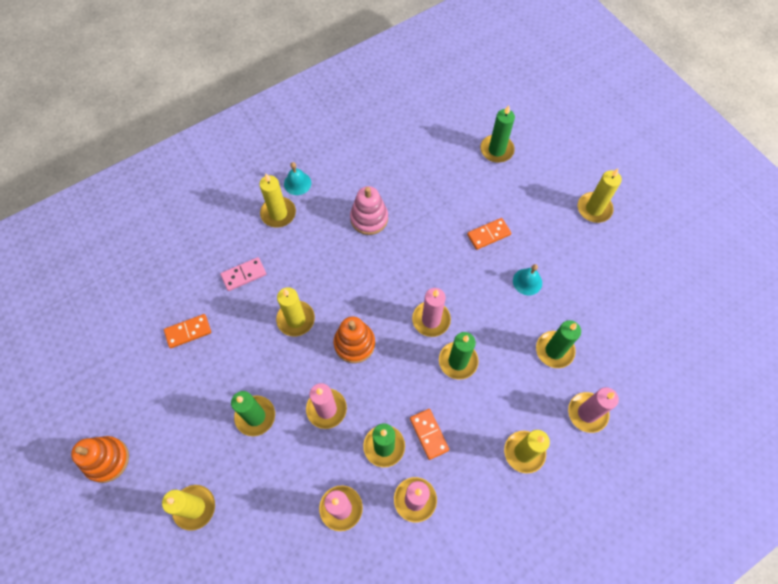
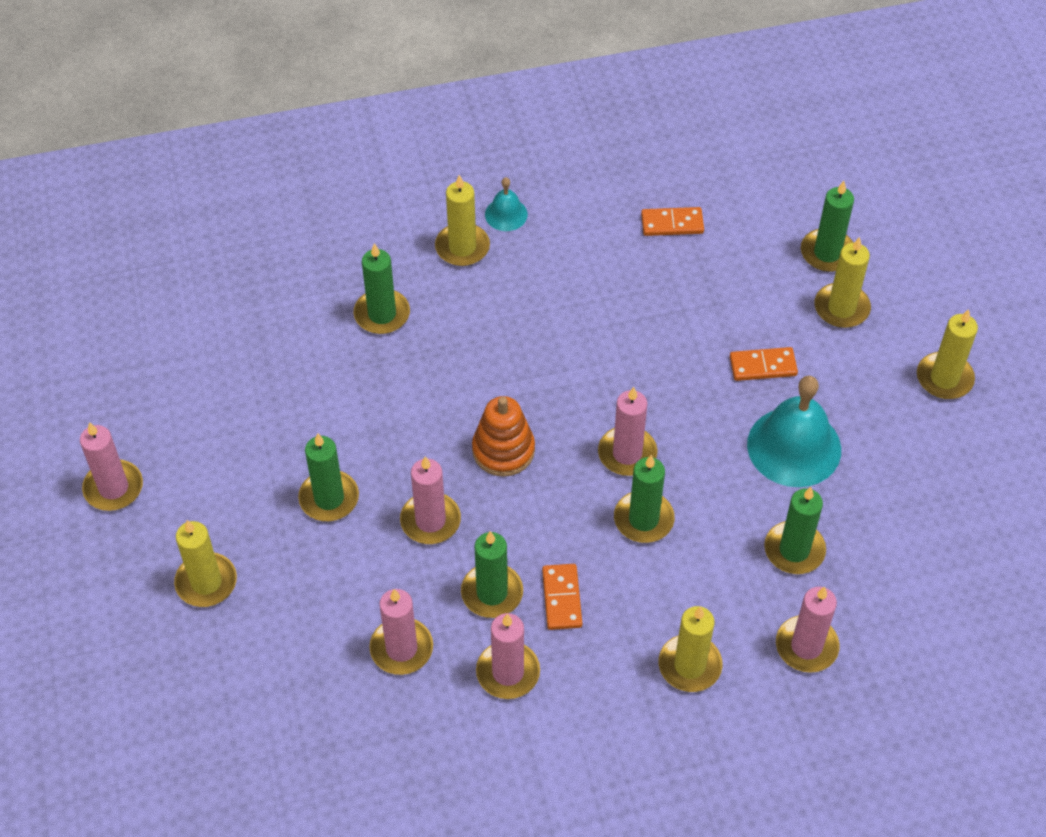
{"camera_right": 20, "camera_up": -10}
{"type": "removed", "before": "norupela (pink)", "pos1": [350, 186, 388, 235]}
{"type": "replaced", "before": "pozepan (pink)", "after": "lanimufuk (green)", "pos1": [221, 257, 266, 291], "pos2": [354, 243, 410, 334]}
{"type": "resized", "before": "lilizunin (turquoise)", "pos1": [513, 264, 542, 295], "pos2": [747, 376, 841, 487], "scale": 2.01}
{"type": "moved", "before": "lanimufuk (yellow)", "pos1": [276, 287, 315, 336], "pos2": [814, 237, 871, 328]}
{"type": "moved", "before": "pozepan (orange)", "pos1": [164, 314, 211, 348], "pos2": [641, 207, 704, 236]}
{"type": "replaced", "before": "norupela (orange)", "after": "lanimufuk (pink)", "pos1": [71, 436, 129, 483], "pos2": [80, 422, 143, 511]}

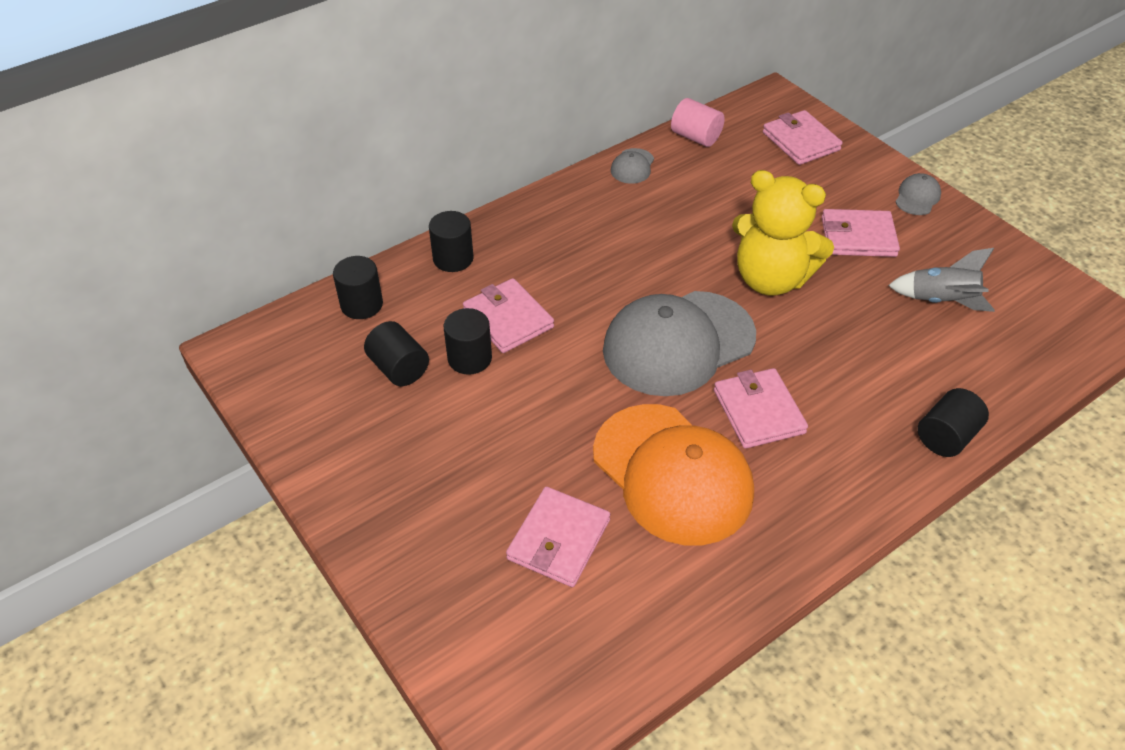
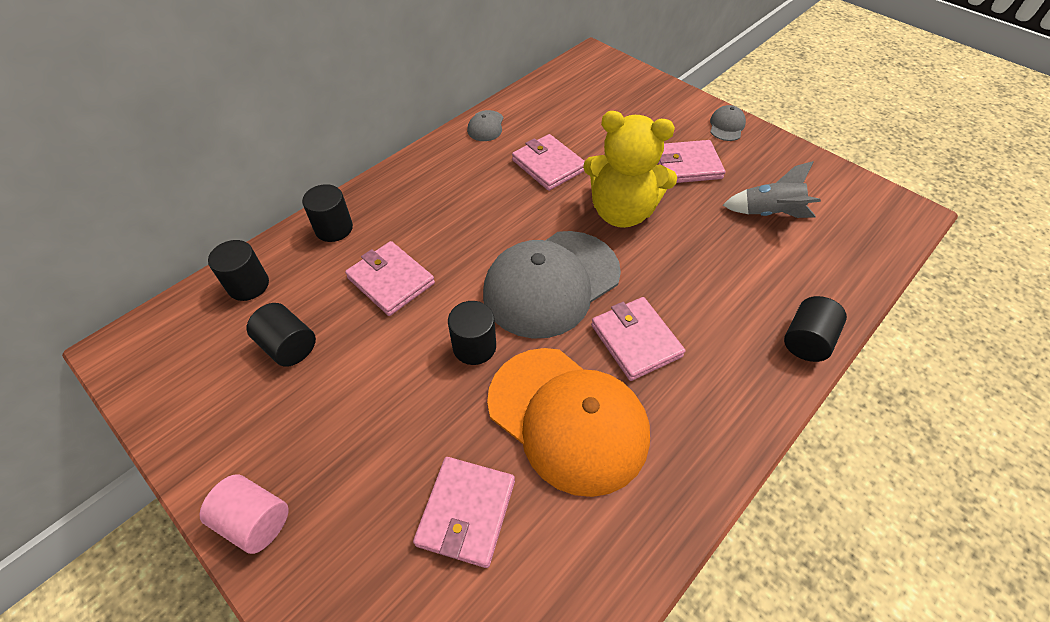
{"camera_right": -10, "camera_up": 5}
{"type": "moved", "before": "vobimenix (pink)", "pos1": [671, 98, 725, 147], "pos2": [199, 474, 289, 554]}
{"type": "moved", "before": "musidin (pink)", "pos1": [763, 110, 843, 165], "pos2": [512, 134, 584, 191]}
{"type": "moved", "before": "vobimenix (black)", "pos1": [444, 308, 492, 375], "pos2": [448, 301, 496, 365]}

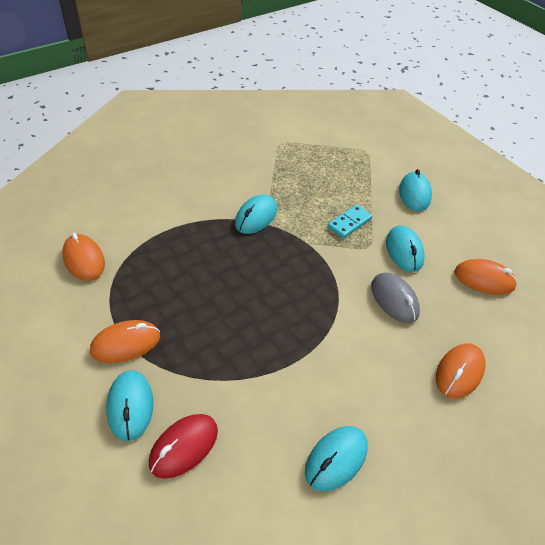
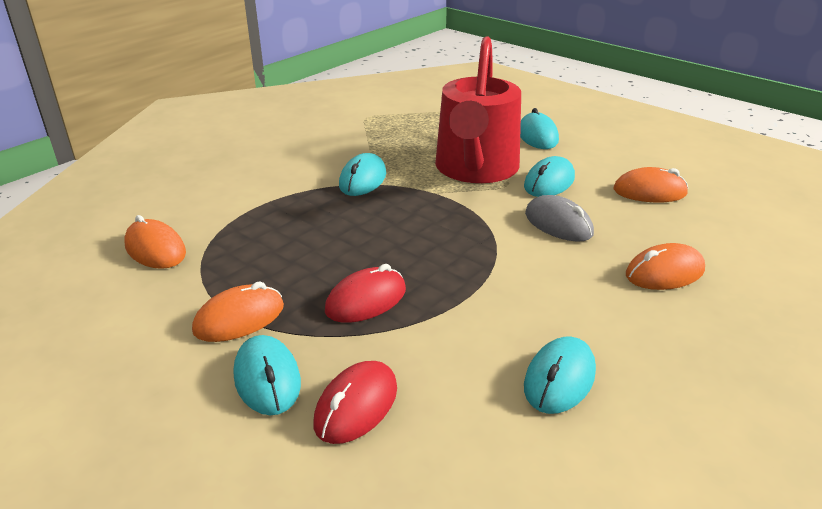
{"camera_right": -10, "camera_up": -15}
{"type": "replaced", "before": "pozepan (turquoise)", "after": "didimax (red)", "pos1": [327, 205, 372, 238], "pos2": [435, 36, 521, 183]}
{"type": "turned", "before": "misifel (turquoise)", "pos1": [386, 225, 425, 272], "pos2": [524, 156, 575, 197], "turn": 60}
{"type": "turned", "before": "misifel (orange)", "pos1": [436, 343, 486, 399], "pos2": [626, 243, 705, 290], "turn": 45}
{"type": "added", "after": "misifel (red)", "pos2": [325, 264, 406, 323]}

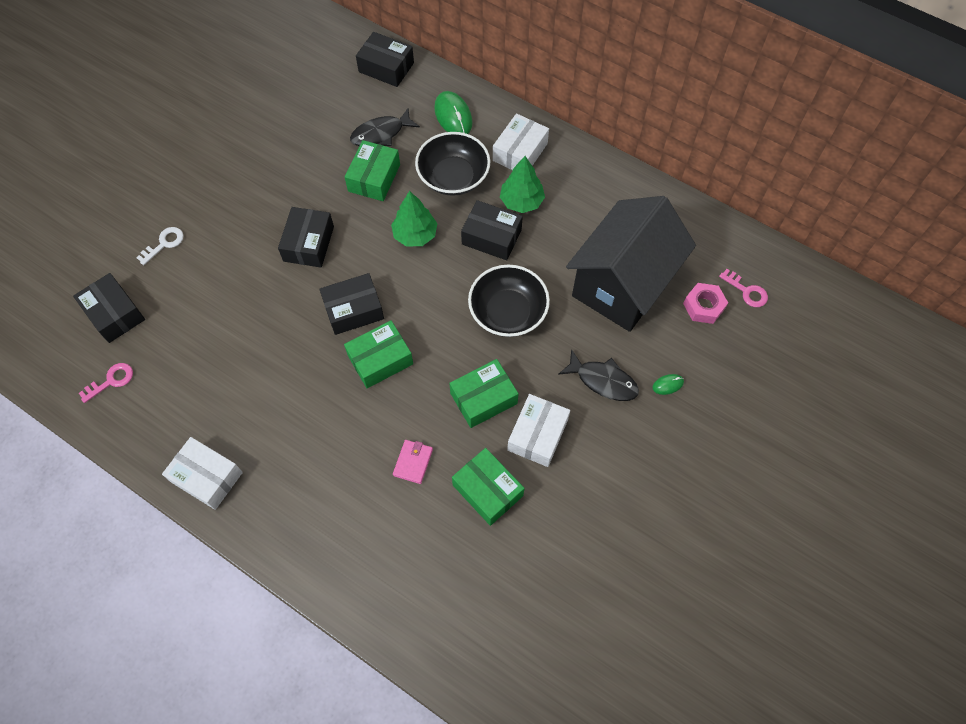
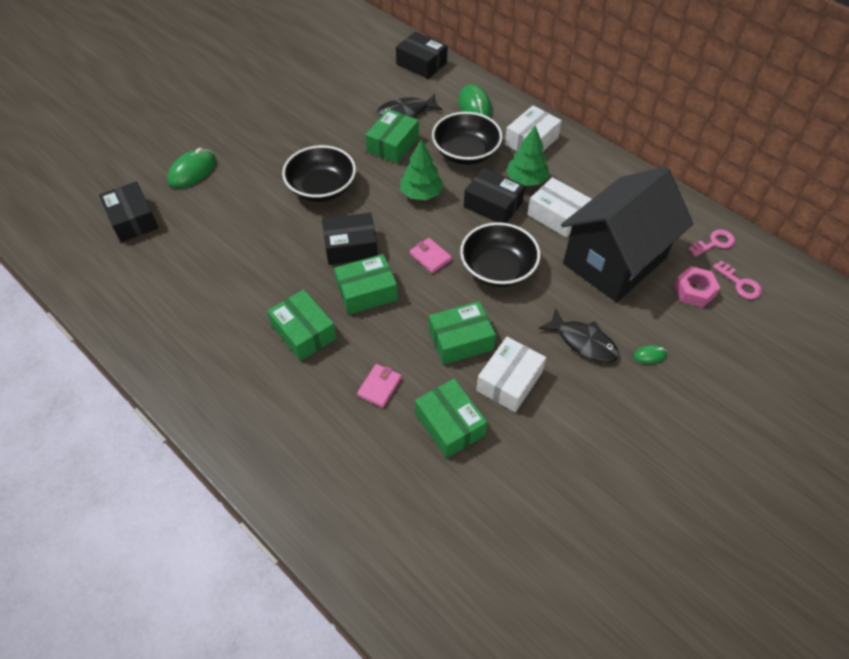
{"camera_right": 10, "camera_up": -10}
{"type": "replaced", "before": "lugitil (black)", "after": "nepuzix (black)", "pos1": [278, 207, 334, 267], "pos2": [282, 145, 356, 202]}
{"type": "replaced", "before": "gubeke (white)", "after": "misifel (green)", "pos1": [136, 227, 184, 265], "pos2": [167, 148, 216, 188]}
{"type": "moved", "before": "gubeke (pink)", "pos1": [79, 363, 133, 403], "pos2": [689, 230, 735, 257]}
{"type": "moved", "before": "lugitil (white)", "pos1": [162, 437, 243, 510], "pos2": [528, 177, 592, 238]}
{"type": "added", "after": "musidin (pink)", "pos2": [410, 238, 452, 273]}
{"type": "added", "after": "lugitil (green)", "pos2": [267, 289, 336, 361]}

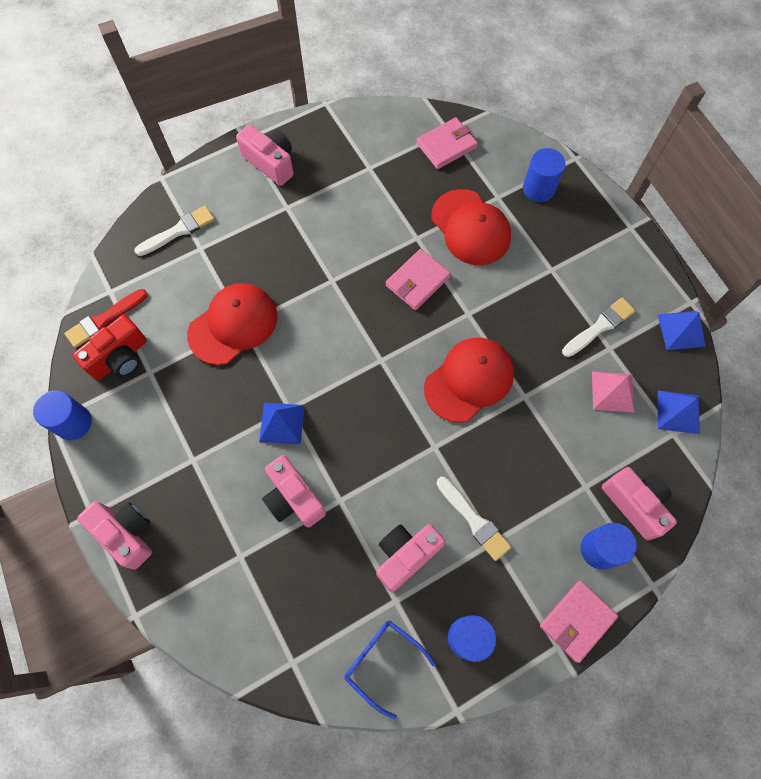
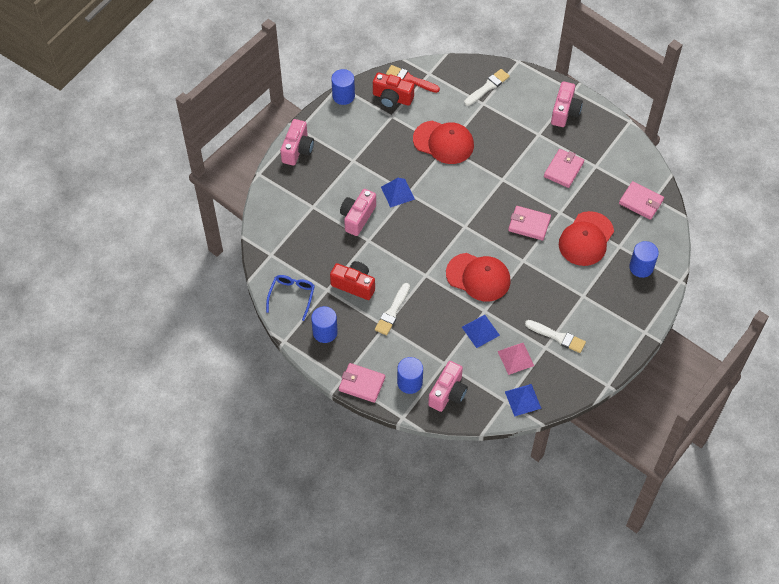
{"camera_right": 65, "camera_up": -10}
{"type": "turned", "before": "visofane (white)", "pos1": [134, 206, 215, 256], "pos2": [464, 69, 510, 106], "turn": -75}
{"type": "moved", "before": "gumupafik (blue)", "pos1": [658, 311, 706, 350], "pos2": [462, 315, 500, 348]}
{"type": "recoloured", "before": "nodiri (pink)", "after": "nodiri (red)", "pos1": [376, 524, 445, 592], "pos2": [330, 261, 375, 300]}
{"type": "added", "after": "musidin (pink)", "pos2": [544, 149, 584, 188]}

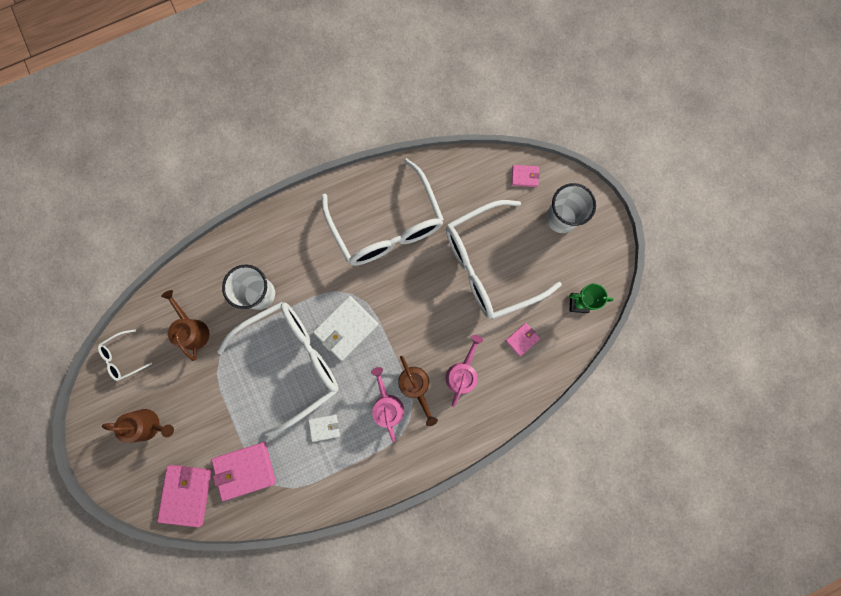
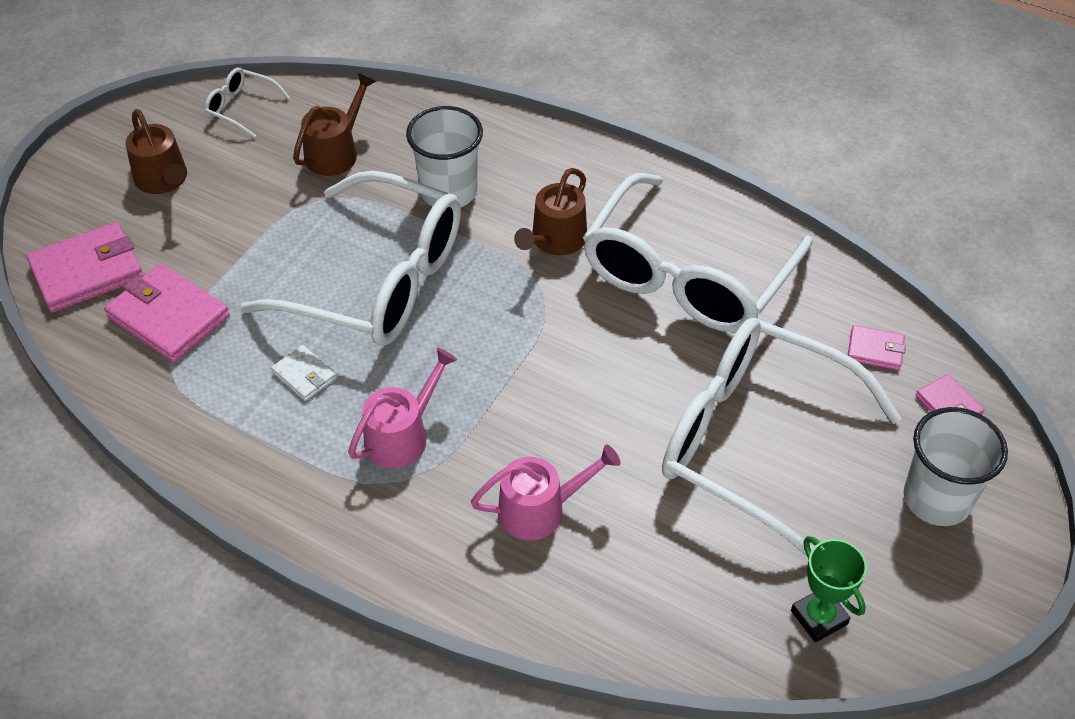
{"camera_right": 55, "camera_up": -30}
{"type": "removed", "before": "musidin (white)", "pos1": [313, 296, 379, 361]}
{"type": "moved", "before": "musidin (pink)", "pos1": [505, 323, 540, 356], "pos2": [848, 325, 906, 370]}
{"type": "moved", "before": "didimax (brown)", "pos1": [398, 356, 438, 426], "pos2": [514, 168, 587, 255]}

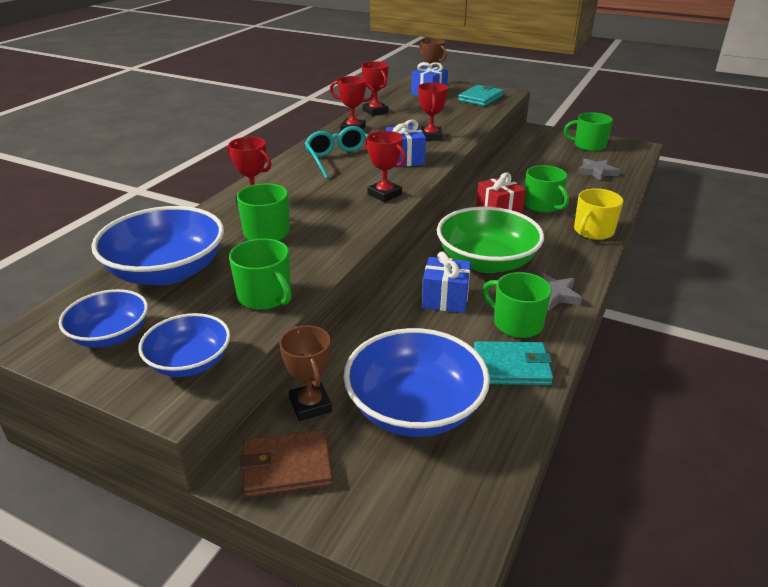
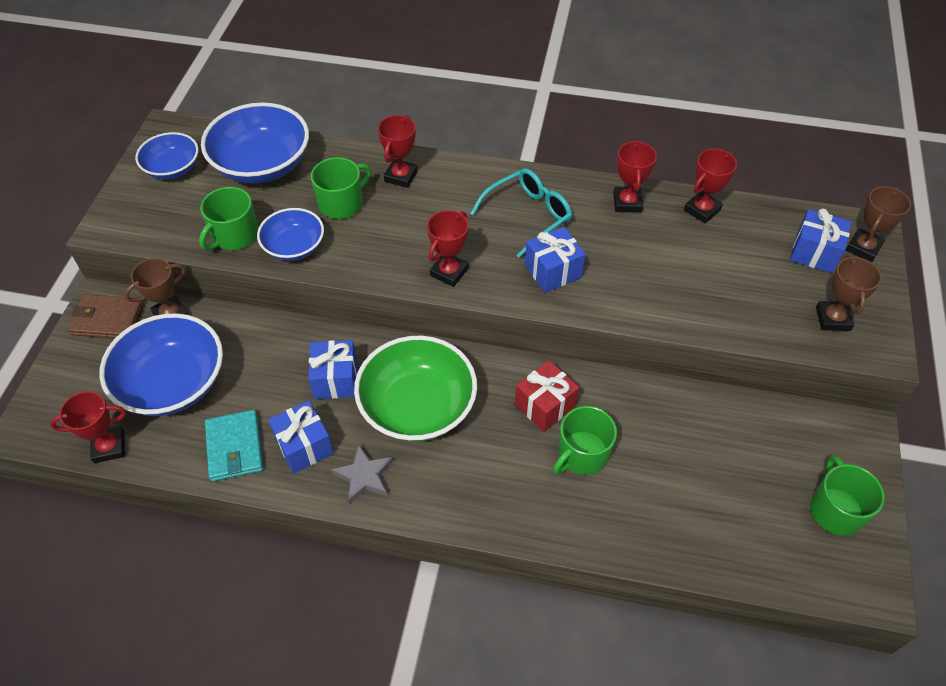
{"camera_right": 75, "camera_up": 20}
{"type": "moved", "before": "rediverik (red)", "pos1": [418, 82, 448, 141], "pos2": [50, 391, 126, 463]}
{"type": "replaced", "before": "musidin (turquoise)", "after": "rediverik (brown)", "pos1": [458, 85, 504, 106], "pos2": [816, 254, 882, 331]}
{"type": "removed", "before": "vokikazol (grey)", "pos1": [578, 158, 620, 181]}
{"type": "removed", "before": "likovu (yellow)", "pos1": [574, 188, 623, 240]}
{"type": "replaced", "before": "likovu (green)", "after": "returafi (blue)", "pos1": [482, 272, 552, 338], "pos2": [268, 401, 334, 473]}
{"type": "moved", "before": "nepuzix (blue)", "pos1": [138, 313, 230, 377], "pos2": [257, 208, 324, 261]}
{"type": "turned", "before": "musidin (brown)", "pos1": [240, 429, 333, 497], "pos2": [68, 294, 144, 338], "turn": -60}

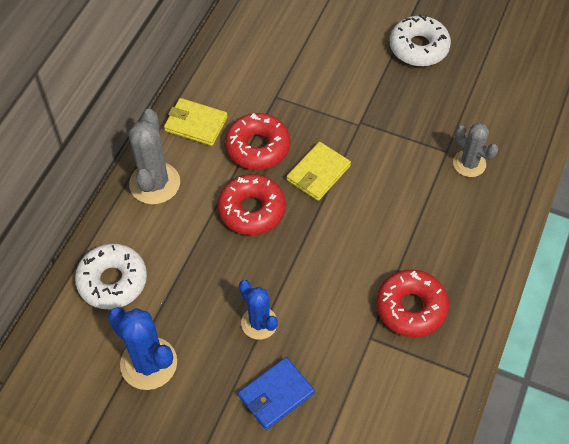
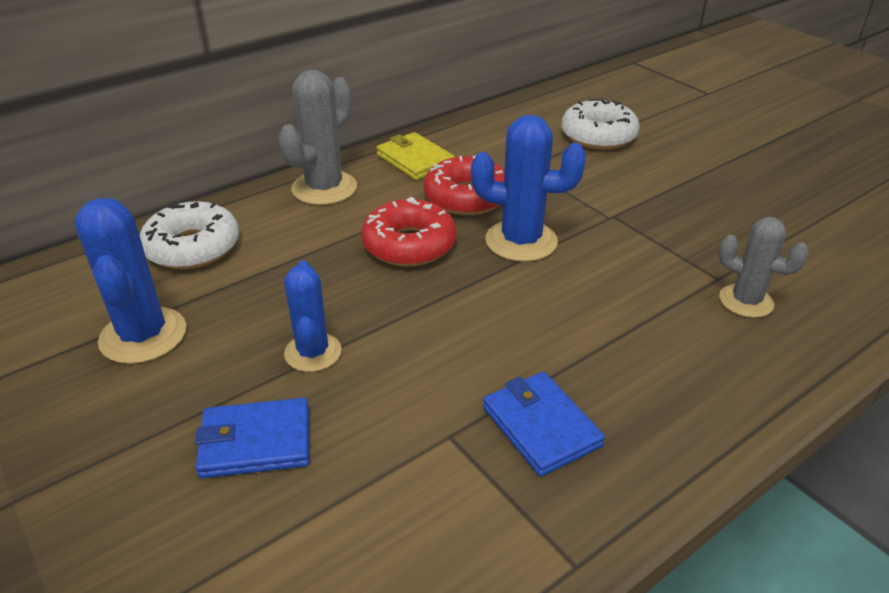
{"camera_right": 30, "camera_up": -20}
{"type": "moved", "before": "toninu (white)", "pos1": [390, 14, 451, 66], "pos2": [562, 98, 640, 150]}
{"type": "turned", "before": "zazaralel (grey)", "pos1": [453, 123, 498, 177], "pos2": [719, 217, 809, 318], "turn": -45}
{"type": "replaced", "before": "musidin (yellow)", "after": "zazaralel (blue)", "pos1": [287, 142, 351, 201], "pos2": [471, 115, 586, 262]}
{"type": "replaced", "before": "toninu (red)", "after": "musidin (blue)", "pos1": [376, 269, 449, 337], "pos2": [483, 372, 605, 477]}

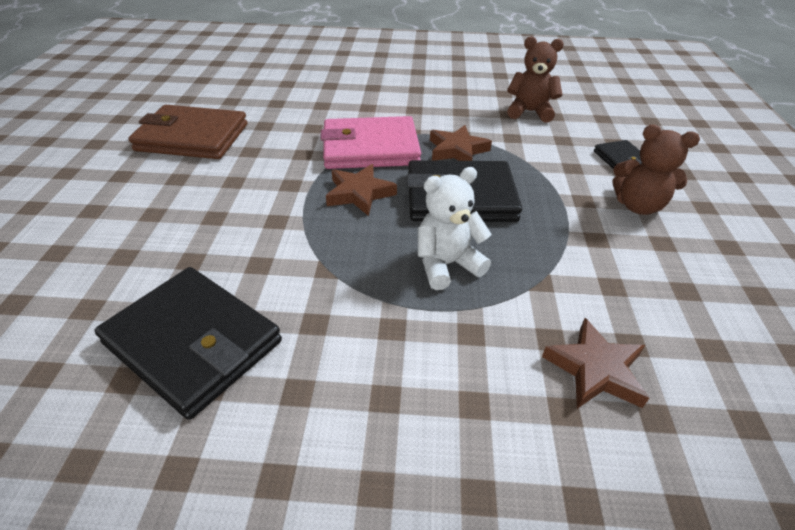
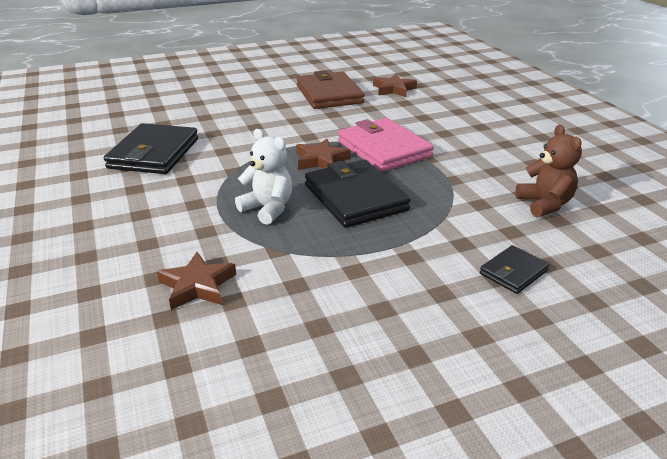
{"camera_right": 65, "camera_up": -10}
{"type": "moved", "before": "vokikazol (brown)", "pos1": [430, 125, 492, 161], "pos2": [373, 74, 417, 97]}
{"type": "removed", "before": "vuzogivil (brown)", "pos1": [613, 125, 700, 215]}

